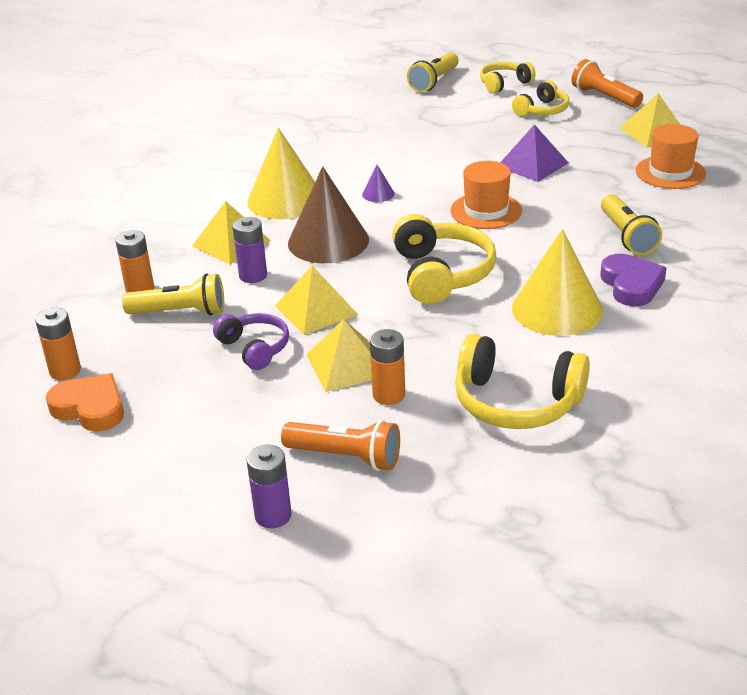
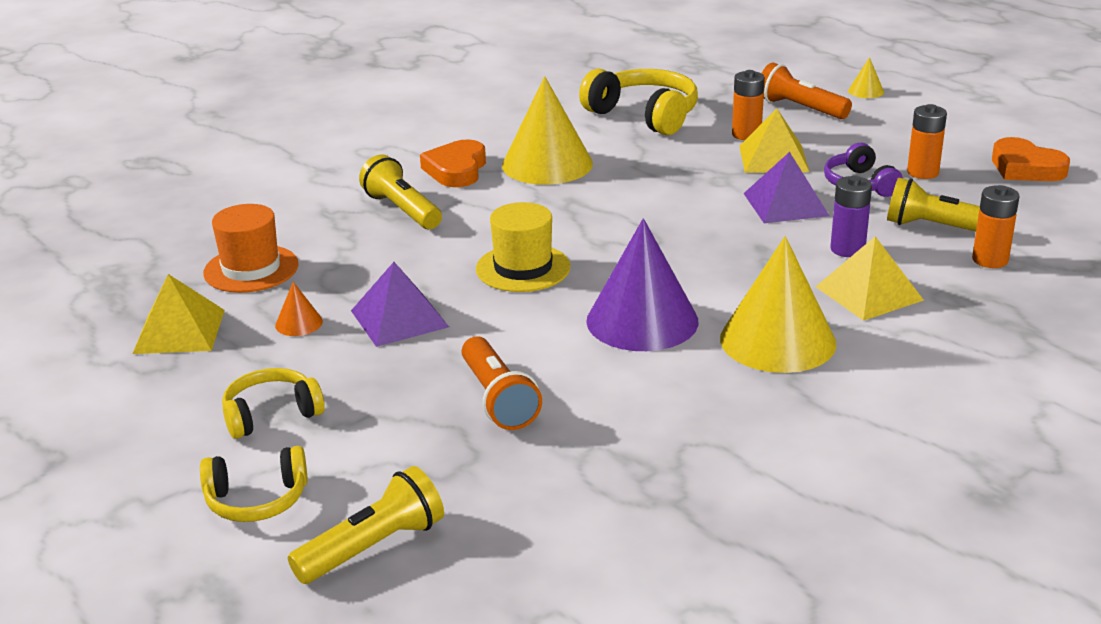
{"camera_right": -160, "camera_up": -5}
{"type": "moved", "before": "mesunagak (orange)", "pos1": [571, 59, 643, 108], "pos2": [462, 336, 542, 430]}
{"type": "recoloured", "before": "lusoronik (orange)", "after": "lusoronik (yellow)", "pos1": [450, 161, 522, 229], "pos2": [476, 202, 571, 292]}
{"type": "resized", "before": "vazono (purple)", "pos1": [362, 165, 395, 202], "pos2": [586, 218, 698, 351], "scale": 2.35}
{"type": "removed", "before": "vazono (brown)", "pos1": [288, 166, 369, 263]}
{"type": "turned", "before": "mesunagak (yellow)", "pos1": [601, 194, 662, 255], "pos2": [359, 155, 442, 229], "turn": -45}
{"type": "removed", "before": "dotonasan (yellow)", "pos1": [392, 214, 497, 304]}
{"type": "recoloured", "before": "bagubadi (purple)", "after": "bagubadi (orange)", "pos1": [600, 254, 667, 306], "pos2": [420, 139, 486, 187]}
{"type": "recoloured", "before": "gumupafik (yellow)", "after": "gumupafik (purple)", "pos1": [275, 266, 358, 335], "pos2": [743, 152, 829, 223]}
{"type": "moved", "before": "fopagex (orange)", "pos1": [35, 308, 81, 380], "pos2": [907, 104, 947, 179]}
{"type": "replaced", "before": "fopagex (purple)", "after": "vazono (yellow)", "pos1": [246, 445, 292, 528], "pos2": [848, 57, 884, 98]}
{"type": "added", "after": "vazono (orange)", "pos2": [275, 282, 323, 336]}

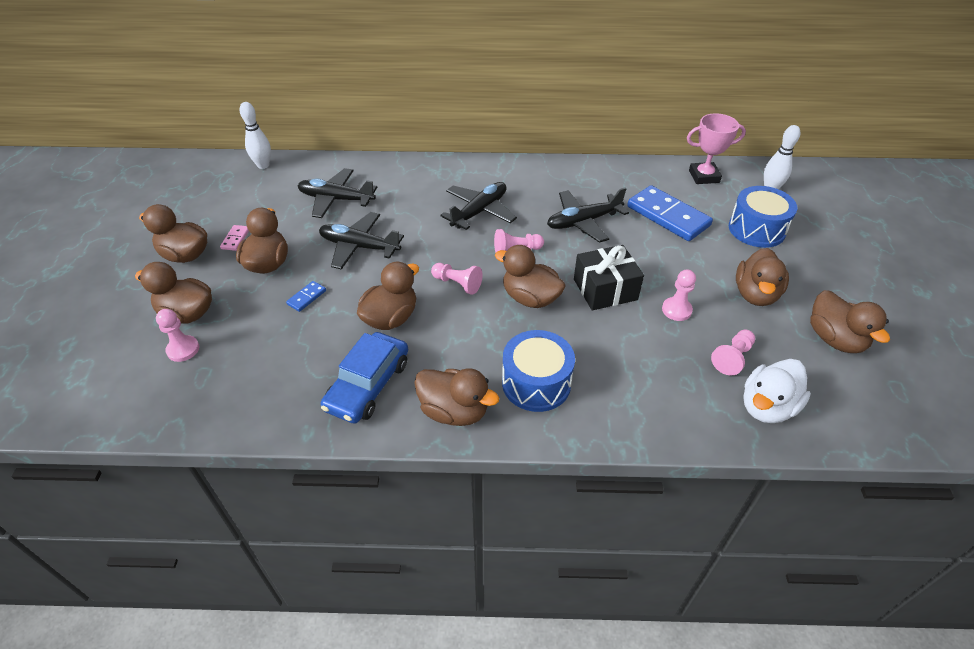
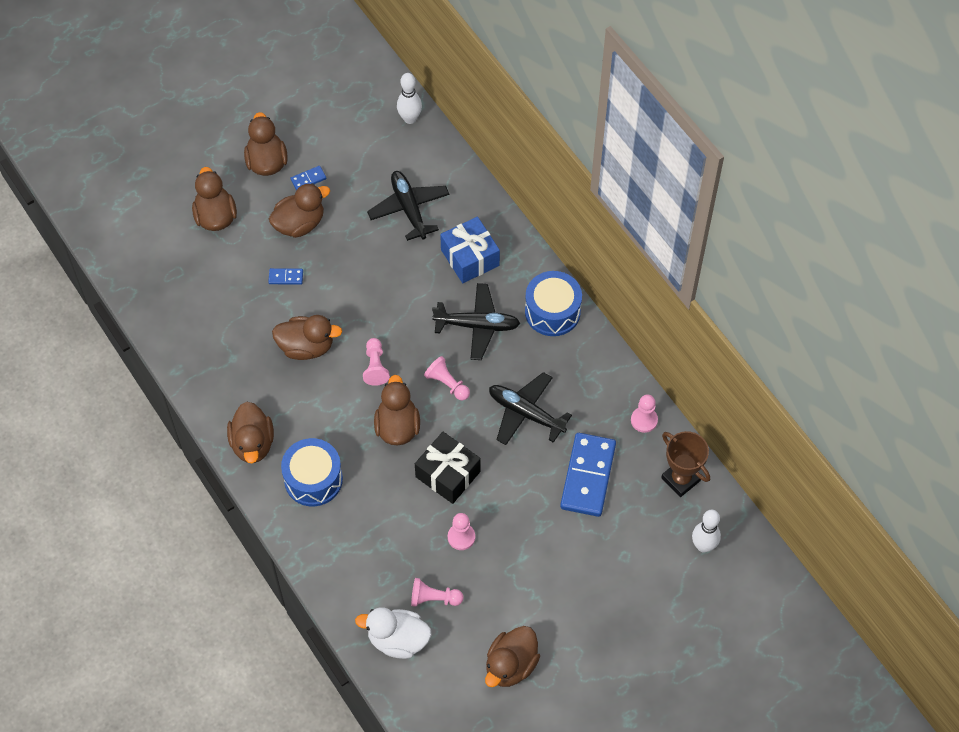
{"camera_right": 55, "camera_up": 15}
{"type": "recoloured", "before": "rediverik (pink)", "after": "rediverik (brown)", "pos1": [687, 113, 746, 184], "pos2": [661, 431, 710, 497]}
{"type": "moved", "before": "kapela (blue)", "pos1": [729, 186, 797, 248], "pos2": [525, 271, 582, 336]}
{"type": "removed", "before": "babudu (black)", "pos1": [319, 212, 404, 270]}
{"type": "recoloured", "before": "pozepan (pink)", "after": "pozepan (blue)", "pos1": [220, 225, 249, 251], "pos2": [290, 166, 326, 190]}
{"type": "removed", "before": "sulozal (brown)", "pos1": [736, 248, 789, 306]}
{"type": "moved", "before": "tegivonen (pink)", "pos1": [156, 309, 199, 362], "pos2": [631, 395, 658, 433]}
{"type": "removed", "before": "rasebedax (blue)", "pos1": [321, 332, 408, 424]}
{"type": "added", "after": "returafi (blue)", "pos2": [440, 217, 500, 283]}

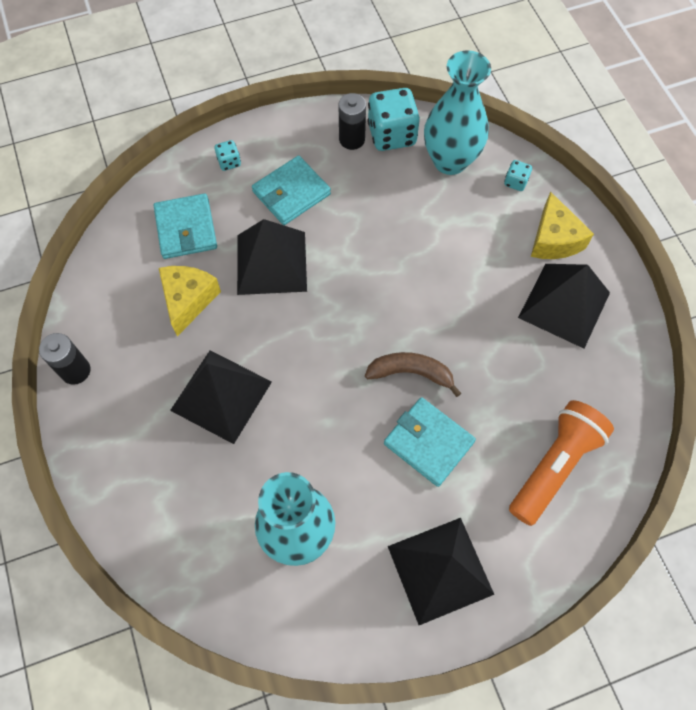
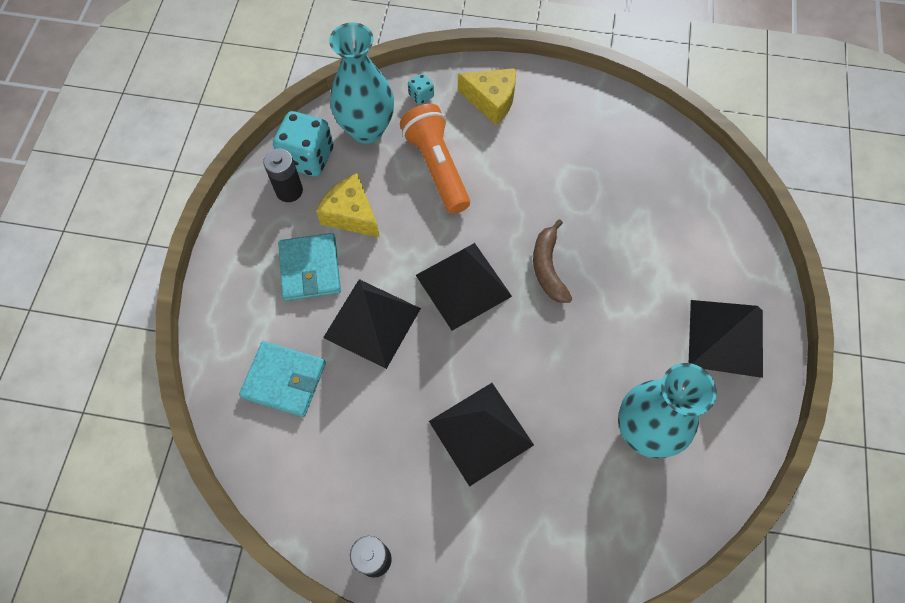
{"camera_right": -60, "camera_up": 0}
{"type": "removed", "before": "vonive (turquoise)", "pos1": [215, 140, 241, 171]}
{"type": "moved", "before": "gumupafik (black)", "pos1": [518, 264, 610, 348], "pos2": [416, 243, 512, 331]}
{"type": "moved", "before": "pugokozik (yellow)", "pos1": [159, 266, 221, 336], "pos2": [316, 173, 380, 237]}
{"type": "turned", "before": "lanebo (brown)", "pos1": [365, 352, 461, 397], "pos2": [533, 219, 572, 303], "turn": -45}
{"type": "removed", "before": "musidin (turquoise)", "pos1": [384, 397, 476, 487]}
{"type": "moved", "before": "mesunagak (orange)", "pos1": [509, 400, 614, 526], "pos2": [400, 104, 470, 214]}

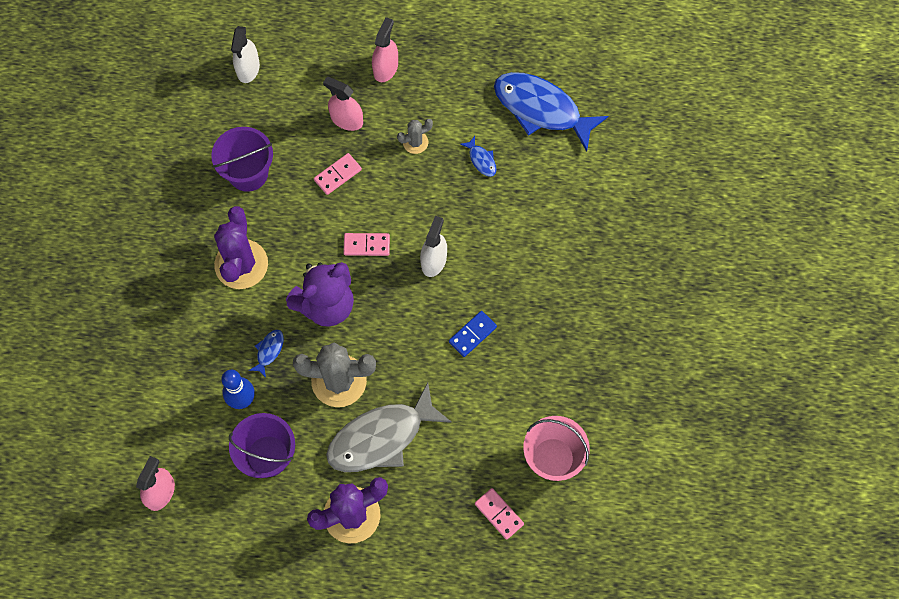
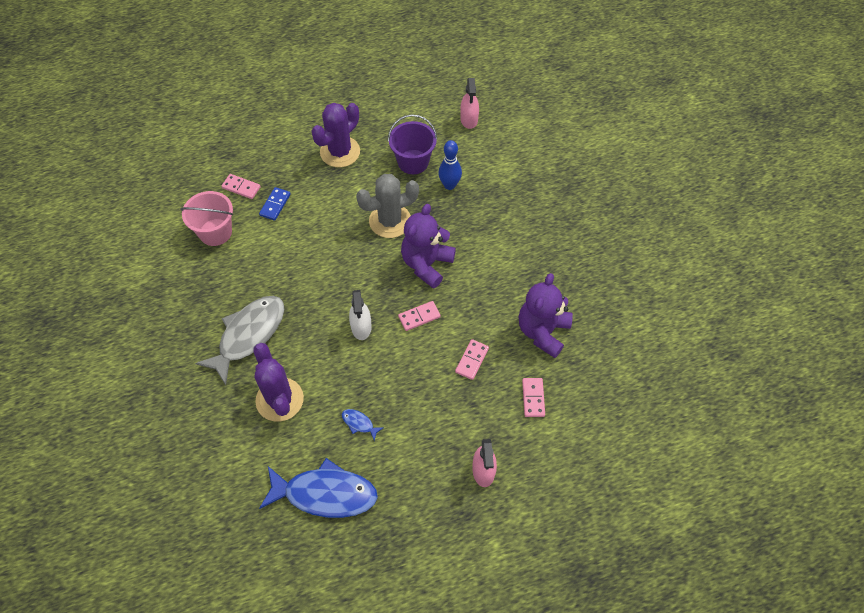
{"camera_right": 155, "camera_up": -10}
{"type": "removed", "before": "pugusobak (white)", "pos1": [231, 26, 260, 83]}
{"type": "removed", "before": "pugusobak (pink)", "pos1": [323, 77, 363, 131]}
{"type": "removed", "before": "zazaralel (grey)", "pos1": [397, 119, 433, 154]}
{"type": "replaced", "before": "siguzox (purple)", "after": "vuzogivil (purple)", "pos1": [211, 127, 273, 192], "pos2": [519, 273, 573, 358]}
{"type": "moved", "before": "zazaralel (purple)", "pos1": [214, 206, 268, 289], "pos2": [253, 343, 304, 421]}
{"type": "moved", "before": "pozepan (blue)", "pos1": [449, 311, 497, 357], "pos2": [259, 187, 291, 221]}
{"type": "removed", "before": "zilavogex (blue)", "pos1": [249, 330, 284, 378]}
{"type": "moved", "before": "zilavogex (grey)", "pos1": [326, 382, 452, 472], "pos2": [195, 296, 284, 385]}
{"type": "added", "after": "pozepan (pink)", "pos2": [522, 378, 545, 417]}

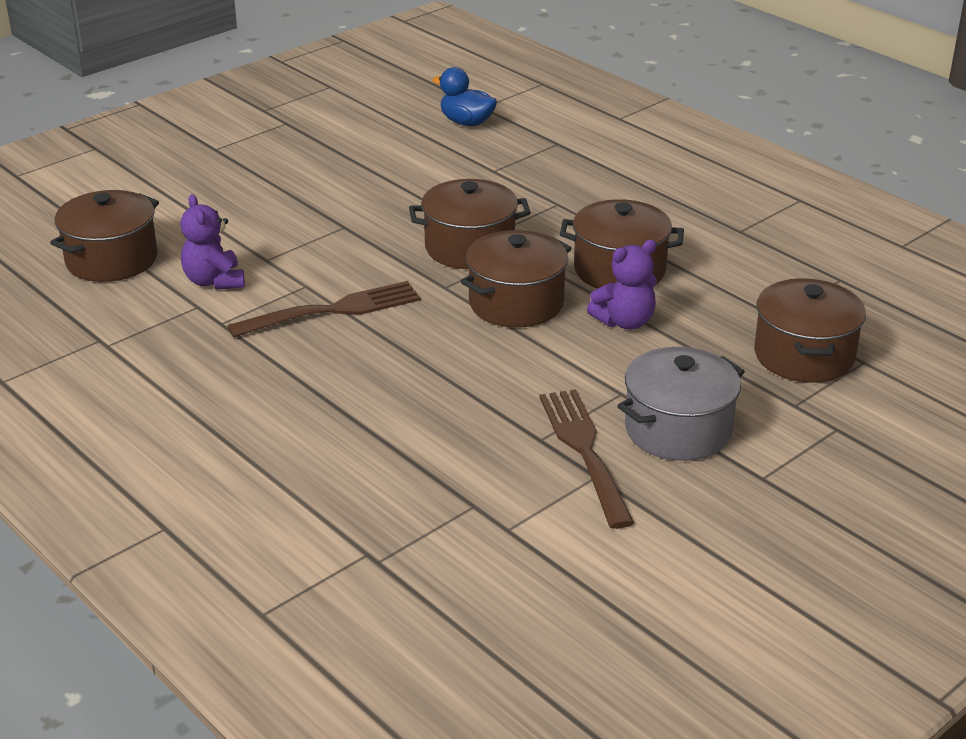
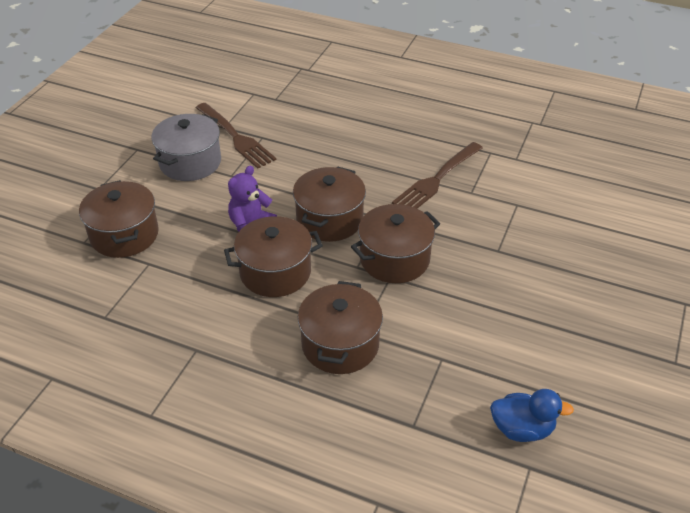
{"camera_right": 155, "camera_up": 10}
{"type": "moved", "before": "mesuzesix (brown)", "pos1": [50, 190, 159, 282], "pos2": [298, 281, 383, 374]}
{"type": "removed", "before": "vuzogivil (purple)", "pos1": [180, 194, 245, 290]}

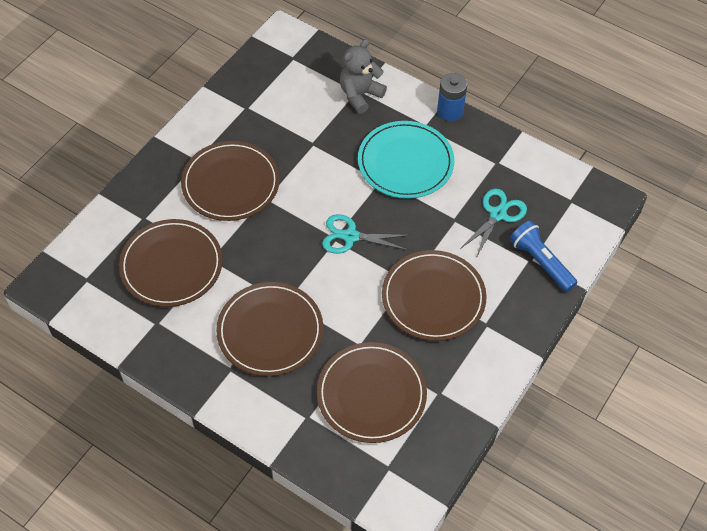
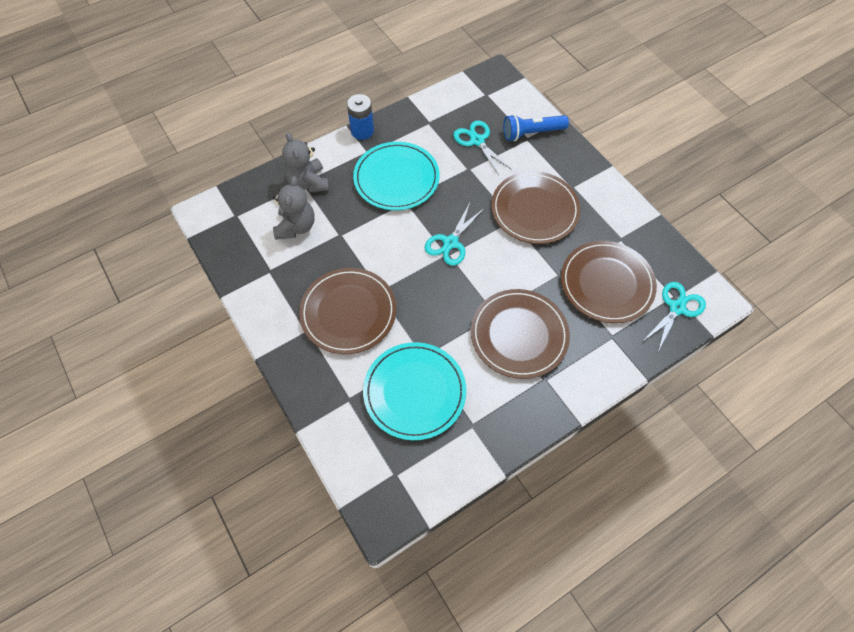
{"camera_right": -65, "camera_up": 5}
{"type": "recoloured", "before": "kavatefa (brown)", "after": "kavatefa (turquoise)", "pos1": [119, 219, 223, 307], "pos2": [363, 342, 466, 440]}
{"type": "added", "after": "vuzogivil (grey)", "pos2": [273, 176, 315, 240]}
{"type": "added", "after": "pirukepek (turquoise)", "pos2": [642, 282, 706, 352]}

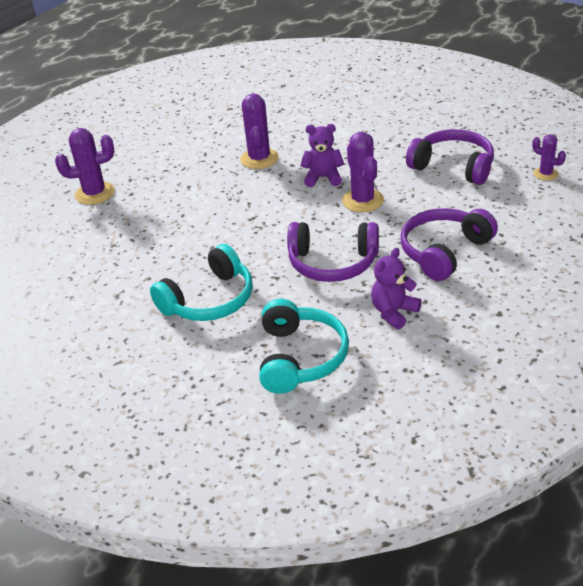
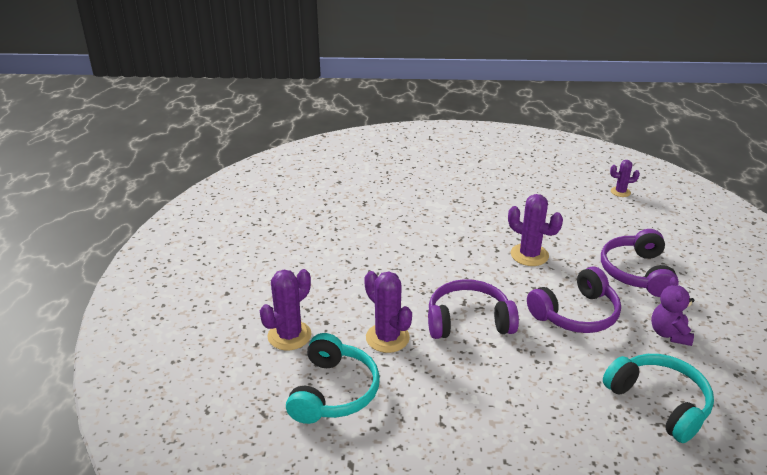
{"camera_right": -40, "camera_up": -5}
{"type": "moved", "before": "zazaralel (purple)", "pos1": [240, 94, 279, 169], "pos2": [364, 271, 412, 353]}
{"type": "removed", "before": "vuzogivil (purple)", "pos1": [300, 124, 344, 187]}
{"type": "moved", "before": "dotonasan (purple)", "pos1": [406, 129, 494, 185], "pos2": [428, 279, 519, 339]}
{"type": "moved", "before": "dotonasan (turquoise)", "pos1": [150, 244, 253, 321], "pos2": [286, 333, 380, 424]}

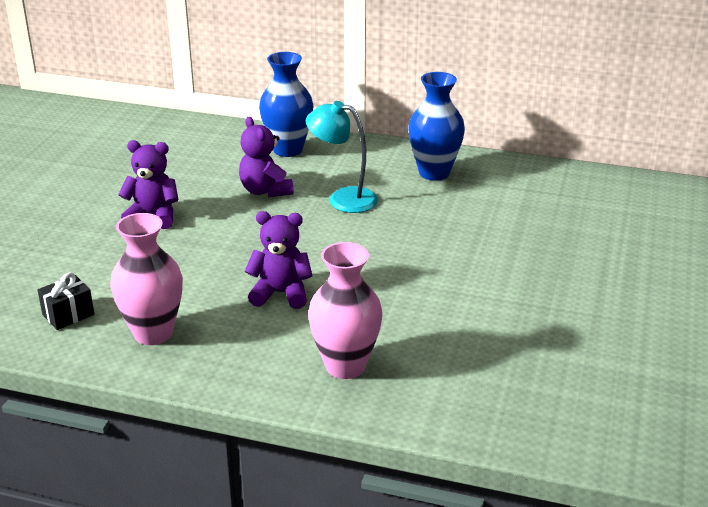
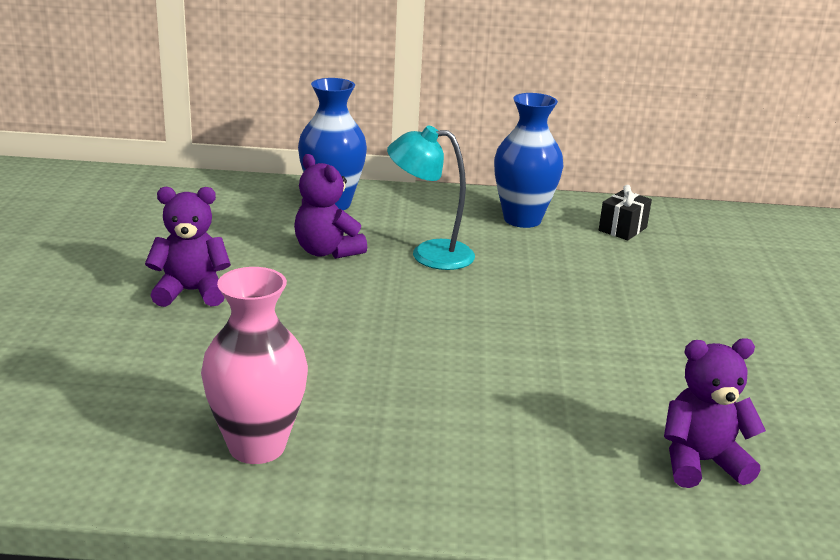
{"camera_right": -15, "camera_up": -5}
{"type": "moved", "before": "vuzogivil (purple)", "pos1": [245, 211, 313, 309], "pos2": [664, 338, 766, 488]}
{"type": "removed", "before": "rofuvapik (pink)", "pos1": [308, 242, 383, 379]}
{"type": "moved", "before": "returafi (black)", "pos1": [38, 273, 94, 330], "pos2": [599, 185, 652, 241]}

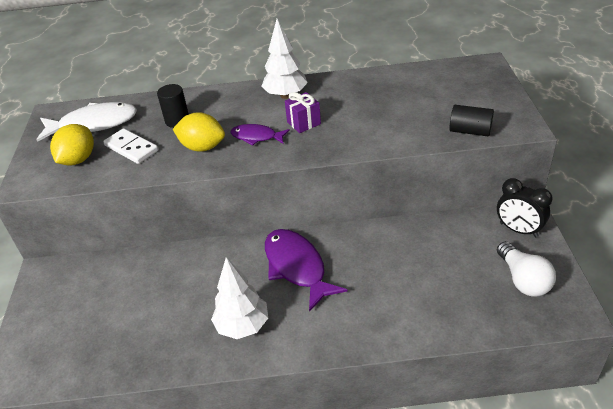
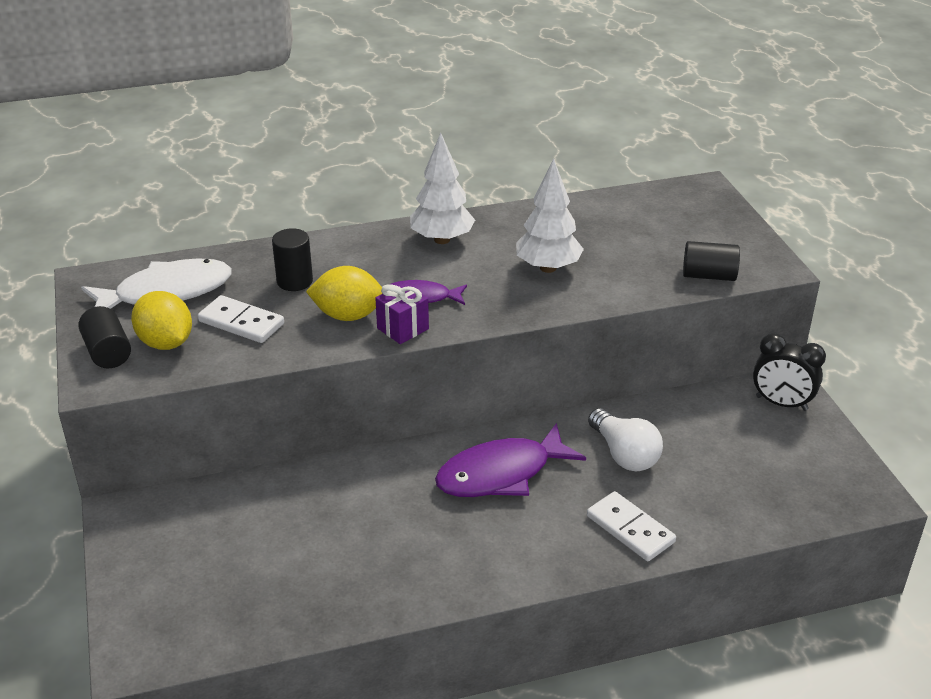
{"camera_right": -15, "camera_up": -5}
{"type": "moved", "before": "returafi (purple)", "pos1": [285, 92, 321, 133], "pos2": [375, 283, 429, 344]}
{"type": "turned", "before": "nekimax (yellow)", "pos1": [50, 124, 94, 165], "pos2": [131, 291, 192, 350], "turn": -45}
{"type": "turned", "before": "zilavogex (purple)", "pos1": [265, 229, 348, 312], "pos2": [435, 423, 586, 497], "turn": -75}
{"type": "moved", "before": "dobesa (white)", "pos1": [497, 241, 556, 296], "pos2": [588, 408, 663, 471]}
{"type": "moved", "before": "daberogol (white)", "pos1": [211, 257, 268, 339], "pos2": [516, 159, 584, 273]}
{"type": "added", "after": "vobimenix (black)", "pos2": [78, 306, 131, 368]}
{"type": "added", "after": "pozepan (white)", "pos2": [587, 491, 676, 561]}

